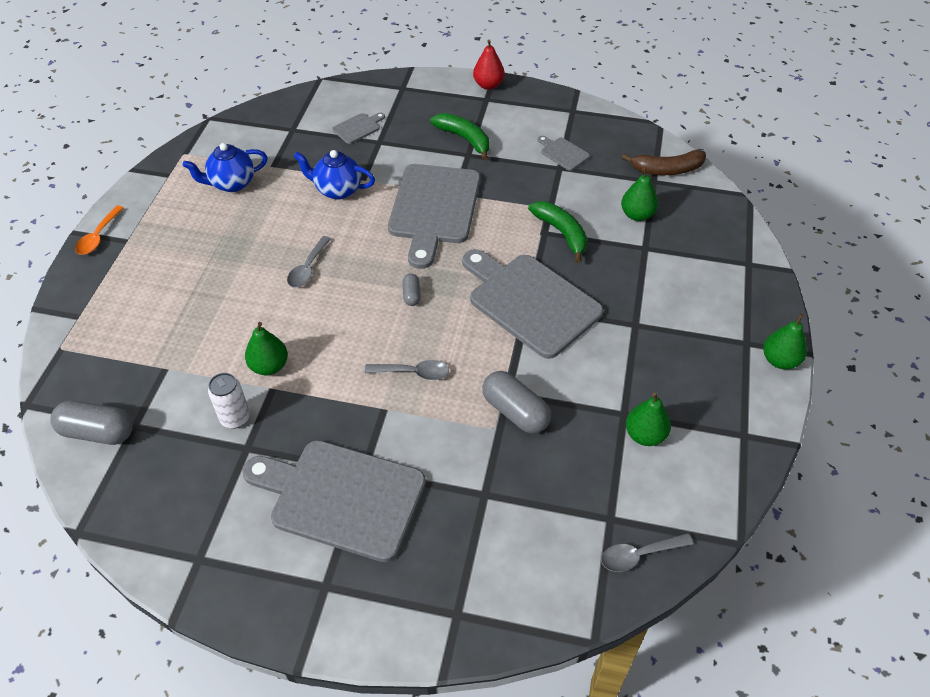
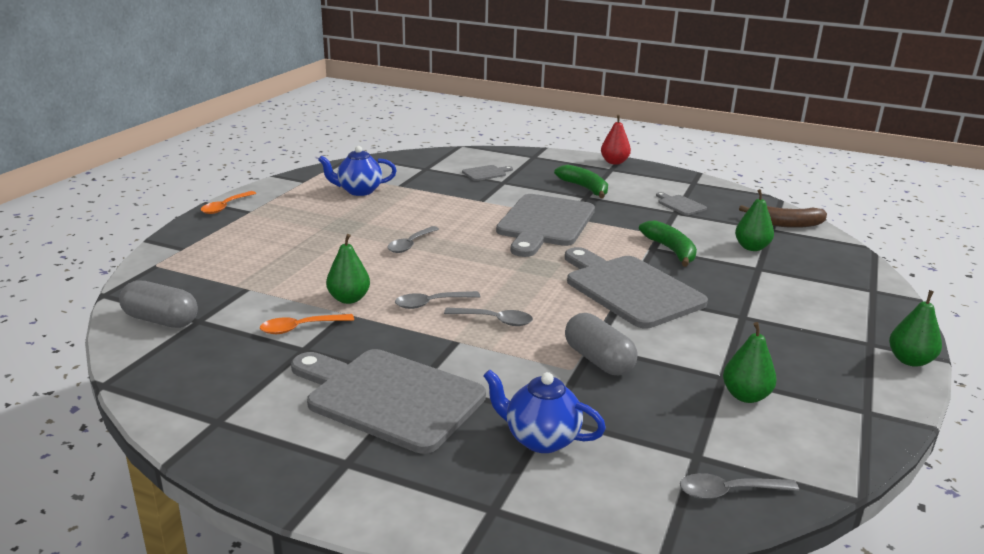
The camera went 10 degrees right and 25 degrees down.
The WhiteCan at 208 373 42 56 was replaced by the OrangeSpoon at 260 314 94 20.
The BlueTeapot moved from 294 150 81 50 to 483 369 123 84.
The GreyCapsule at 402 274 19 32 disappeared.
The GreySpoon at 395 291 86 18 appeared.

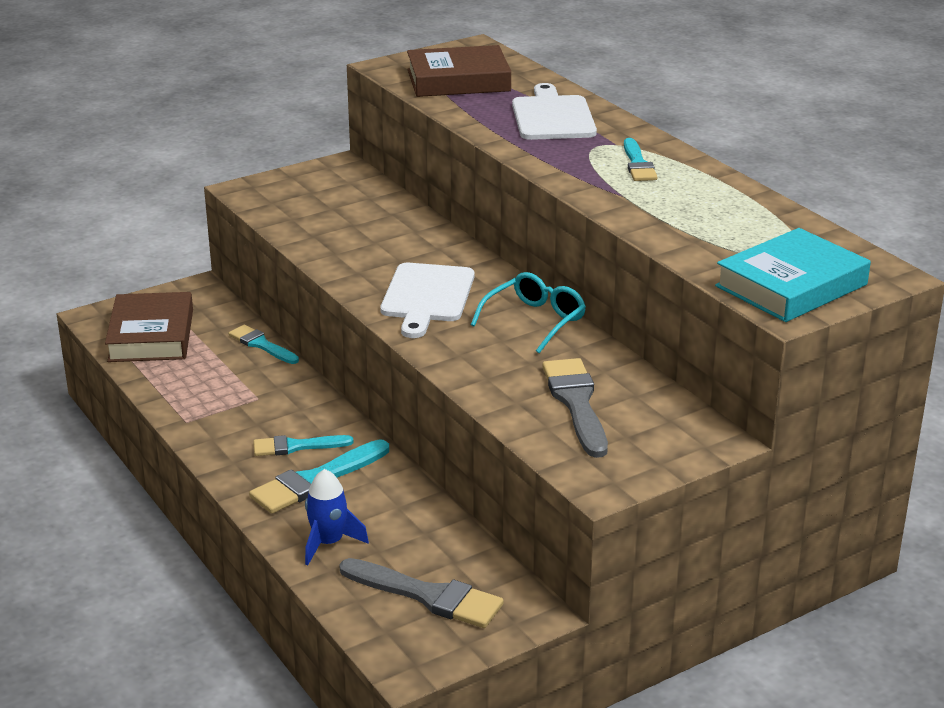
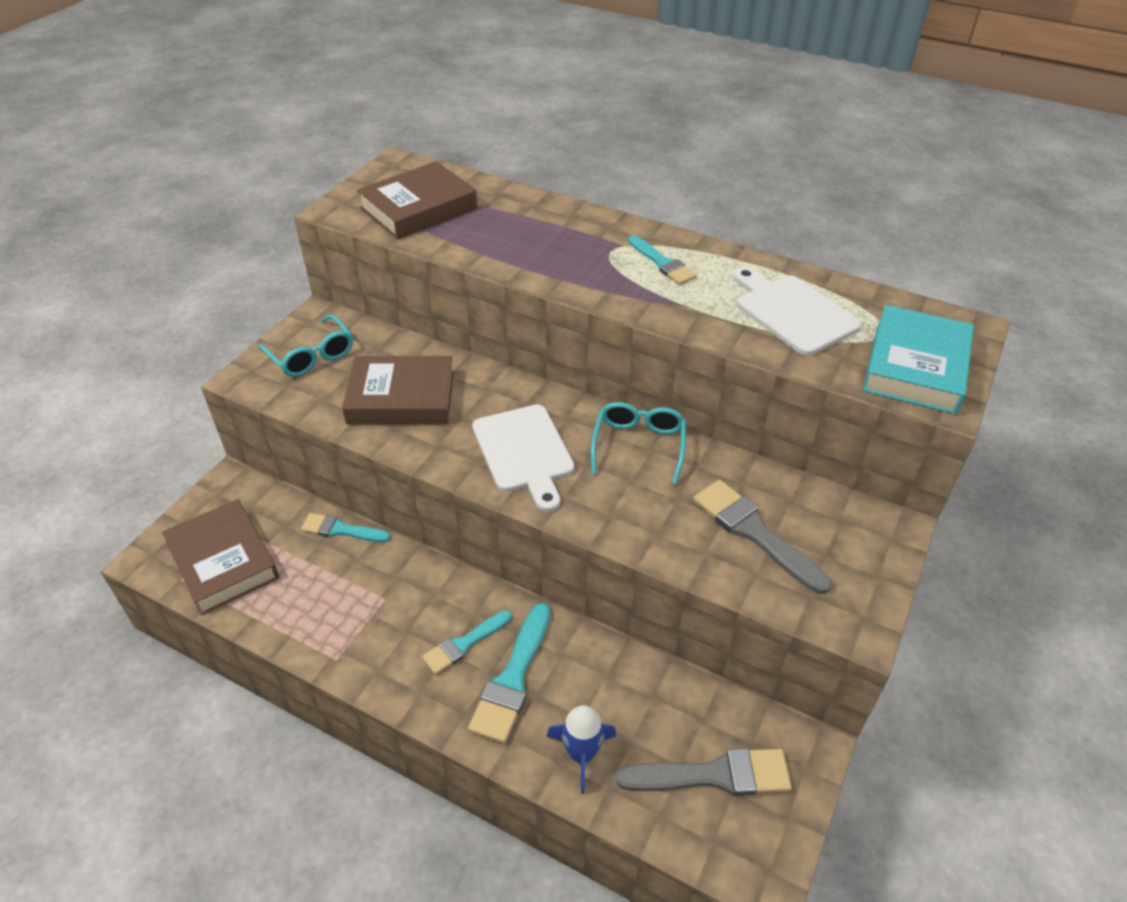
The camera went 30 degrees left and 15 degrees up.
The WhiteCuttingBoard moved from 512 83 85 57 to 733 267 128 89.
The TurquoiseGlasses at 258 315 95 62 appeared.
The BrownBook at 342 356 112 68 appeared.

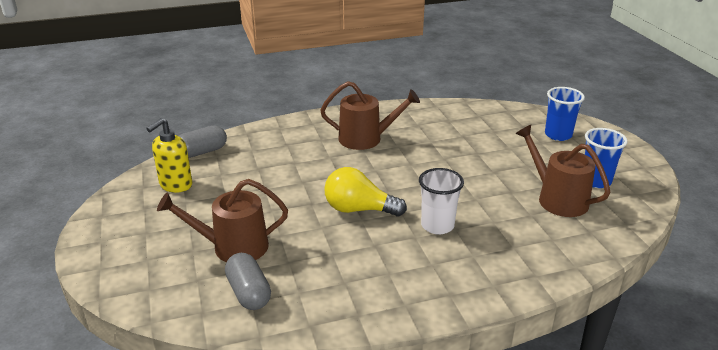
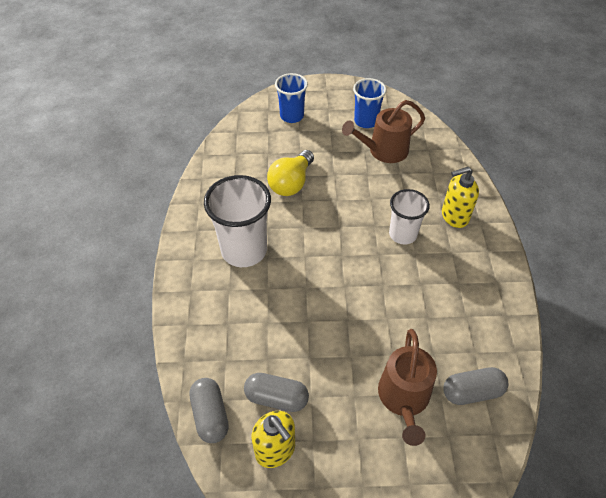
The camera went 75 degrees left and 20 degrees up.
The BrownWateringCan at 320 81 100 69 was replaced by the WhiteCup at 204 175 67 92.
The YellowLightBulb moved from 324 167 83 49 to 267 150 47 46.
The GreyCapsule at 244 373 65 39 appeared.
The YellowSoapDispenser at 442 167 37 61 appeared.

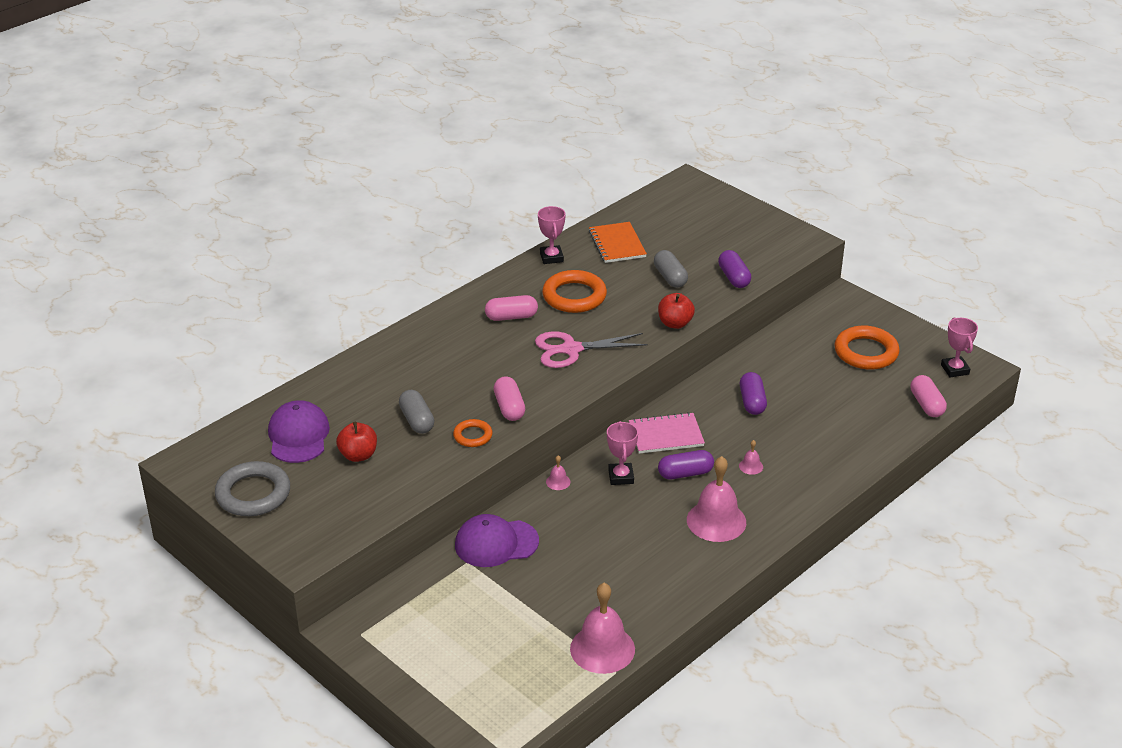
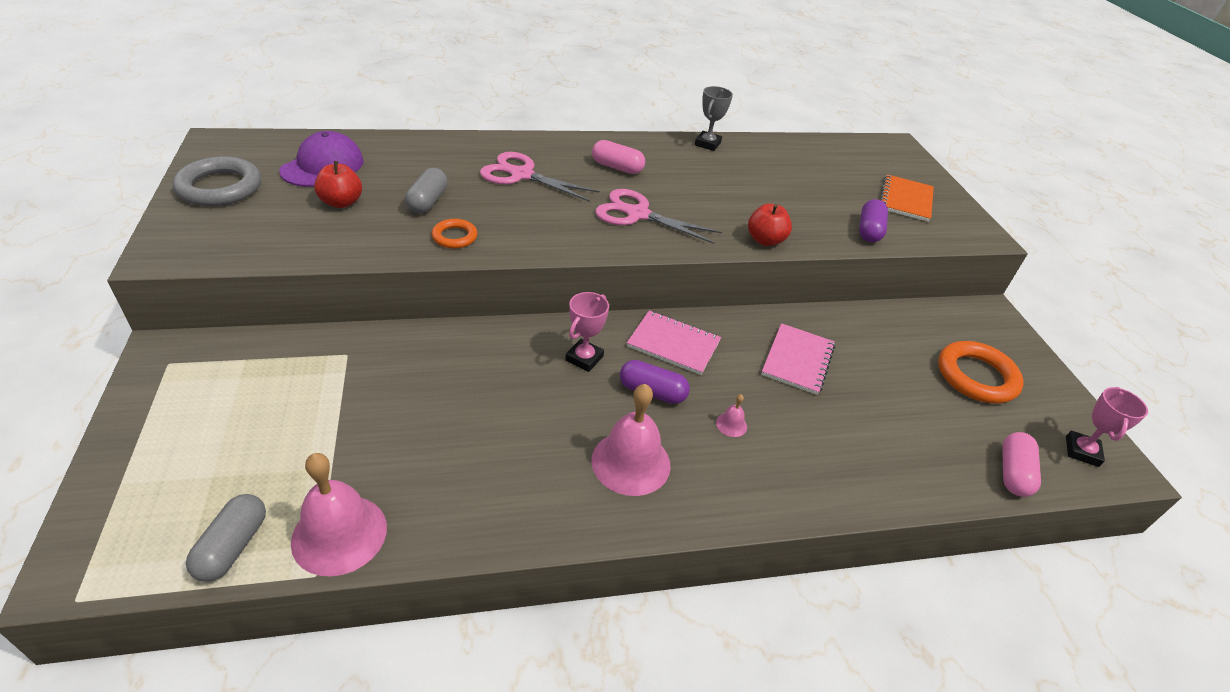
The camera went 30 degrees right and 5 degrees up.
The PurpleCap at 455 514 84 53 disappeared.
The PinkCapsule at 494 376 31 45 disappeared.
The PinkTrophy at 538 206 28 58 became the GreyTrophy at 695 86 38 65.
The OrangeRing at 542 270 65 43 disappeared.
The PinkBell at 546 455 24 35 disappeared.
The OrangeNotebook moved from 589 222 58 41 to 880 174 54 48.
The GreyCapsule moved from 654 250 34 38 to 186 494 80 88.
The PurpleCapsule at 740 372 27 43 was replaced by the PinkNotebook at 761 323 74 72.
The PinkScissors at 480 152 120 50 appeared.

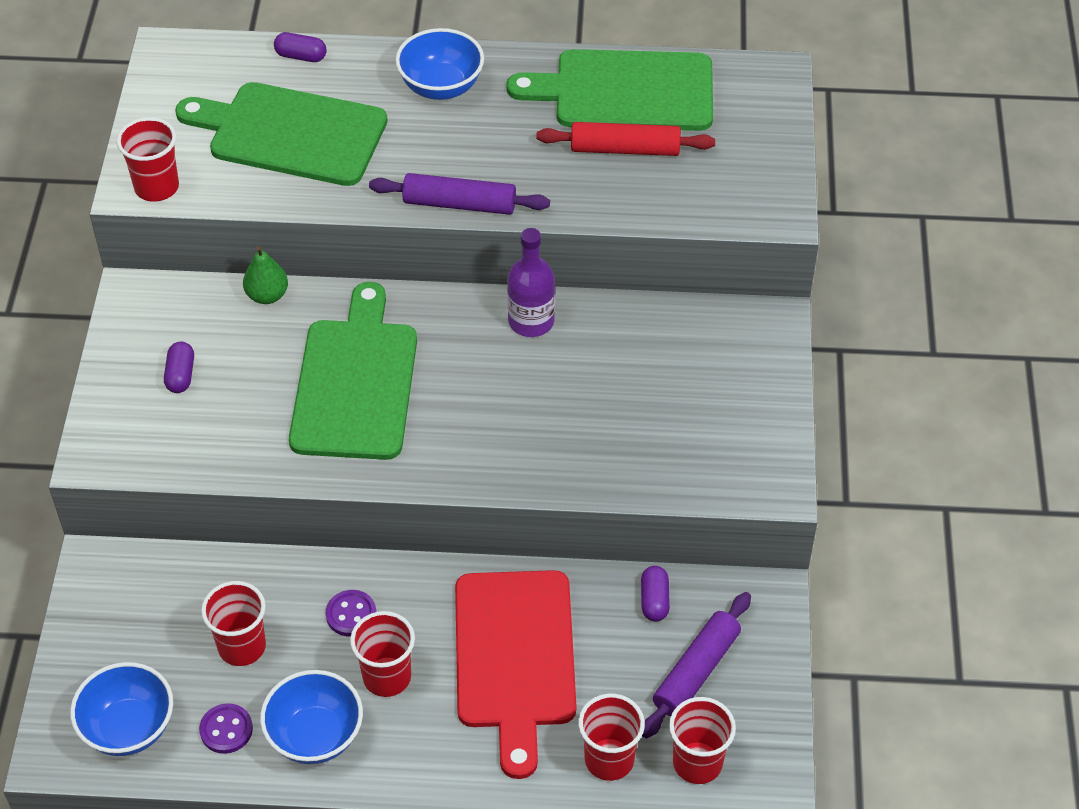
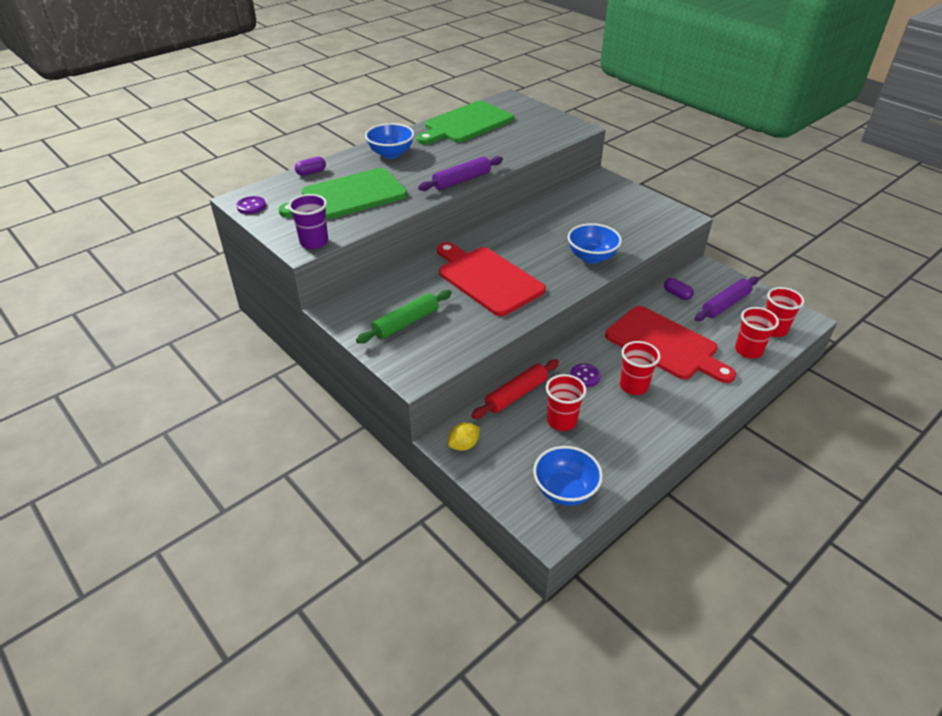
The camera went 45 degrees left and 10 degrees down.
The RedCup at 116 117 63 85 became the PurpleCup at 288 194 40 55.
The PurpleCapsule at 164 342 30 51 was replaced by the GreenRollingPin at 356 290 96 54.
The PurpleButton moved from 199 703 54 51 to 236 196 30 18.
The GreenPear at 243 246 45 58 disappeared.
The BlueBowl moved from 260 670 103 94 to 568 223 54 41.
The GreenCuttingBoard at 289 282 128 178 became the RedCuttingBoard at 437 242 109 74.
The PurpleBottle at 507 228 48 109 disappeared.
The RedRollingPin moved from 536 122 179 34 to 471 359 88 60.
The PurpleRollingPin at 642 592 109 146 turned 60 degrees clockwise.
The YellowLemon at 448 422 32 29 appeared.

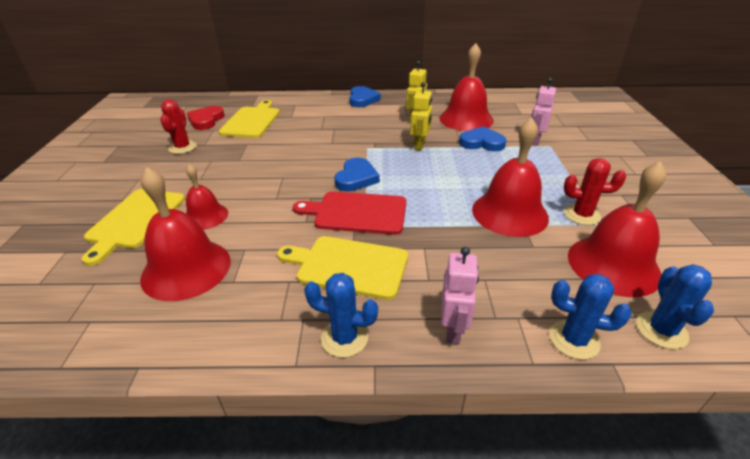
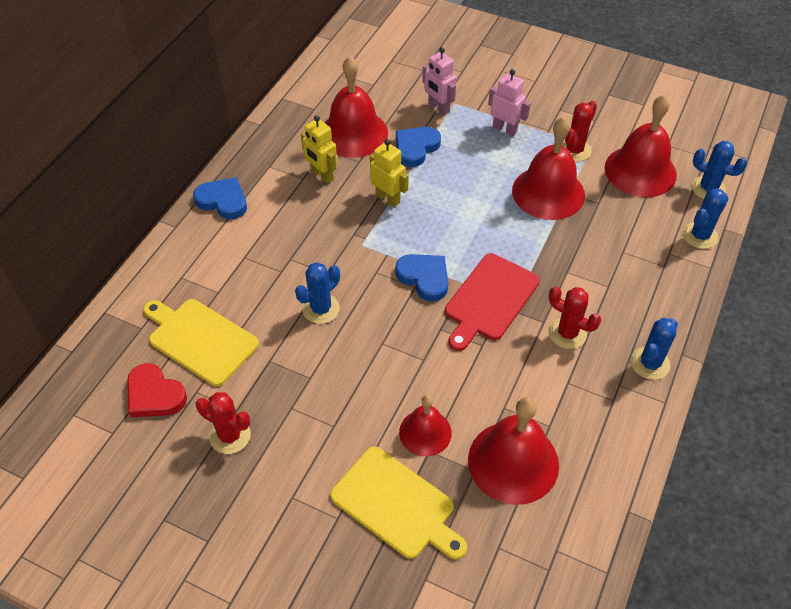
The camera went 65 degrees left and 15 degrees up.
The YellowCuttingBoard at 277 236 131 64 was replaced by the RedCactus at 549 286 52 63.
The PinkRobot moved from 441 247 38 97 to 488 69 43 67.
The BlueCactus at 295 262 45 62 appeared.

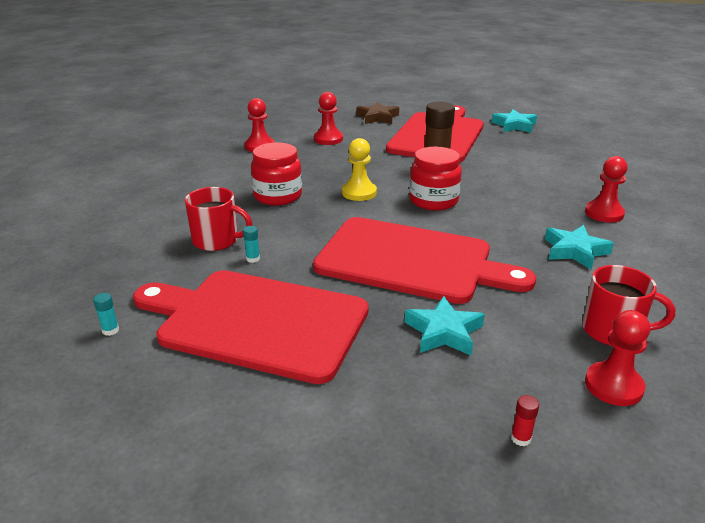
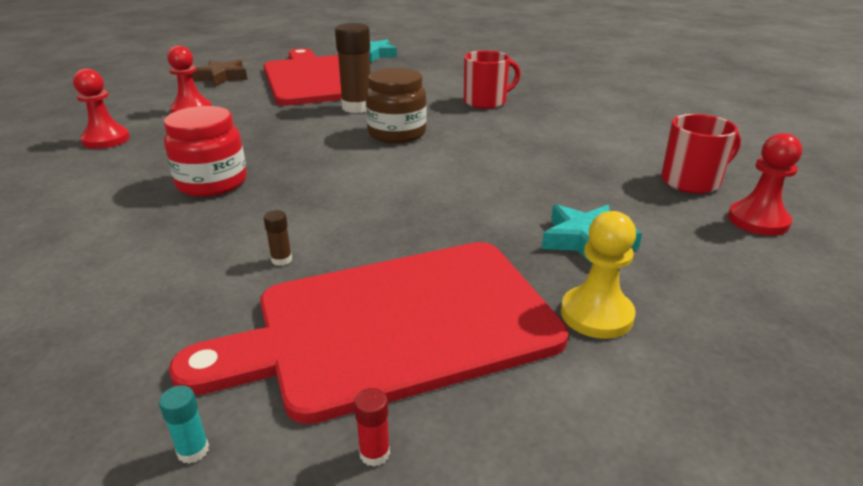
The camera went 40 degrees left and 0 degrees up.
The RedMug moved from 185 187 68 64 to 464 50 57 59.
The TurquoiseGlueStick at 243 226 17 37 became the BrownGlueStick at 264 210 28 56.
The RedCuttingBoard at 313 217 223 87 disappeared.
The YellowPawn moved from 342 138 35 63 to 561 211 75 128.
The RedJar at 409 147 53 64 became the BrownJar at 366 68 61 75.
The RedGlueStick moved from 511 395 28 51 to 354 388 36 79.
The TurquoiseStar at 545 225 69 45 disappeared.
The RedPawn at 585 156 43 67 disappeared.

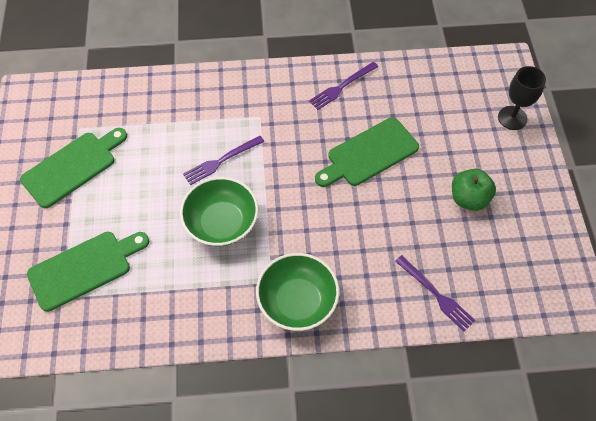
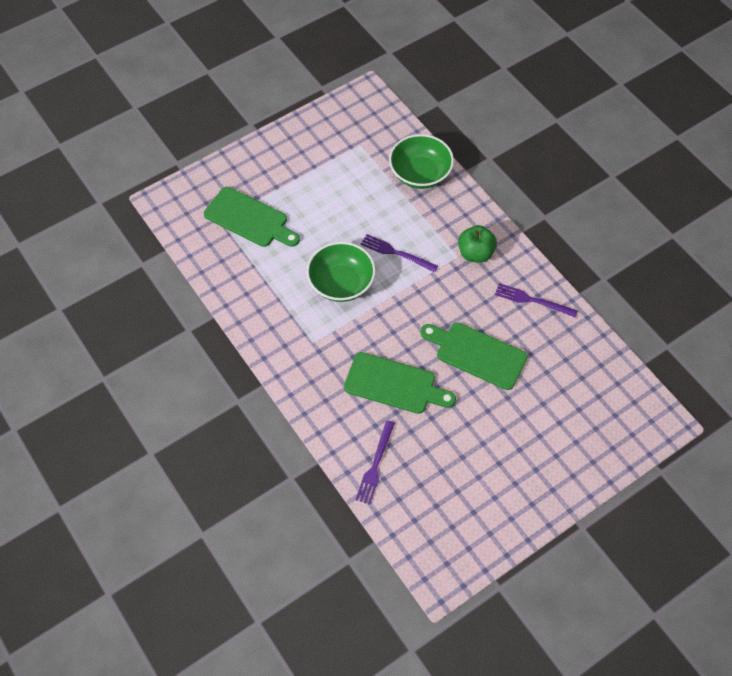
The camera went 60 degrees right and 0 degrees up.
The GreenCuttingBoard moved from 20 128 107 80 to 344 352 112 62.
The GreenBowl moved from 256 253 83 78 to 389 134 65 55.
The GreenApple moved from 452 169 44 42 to 458 225 39 38.
The BlackGoblet at 498 66 48 64 disappeared.

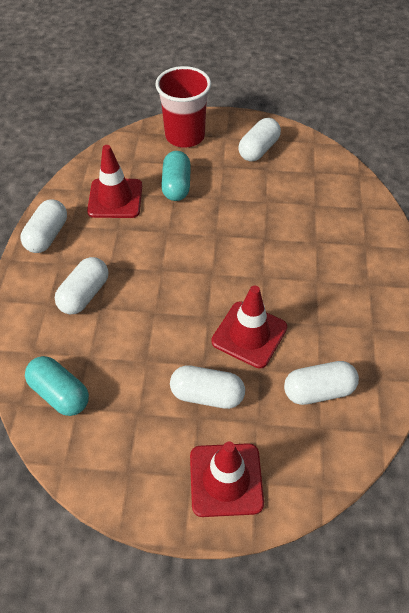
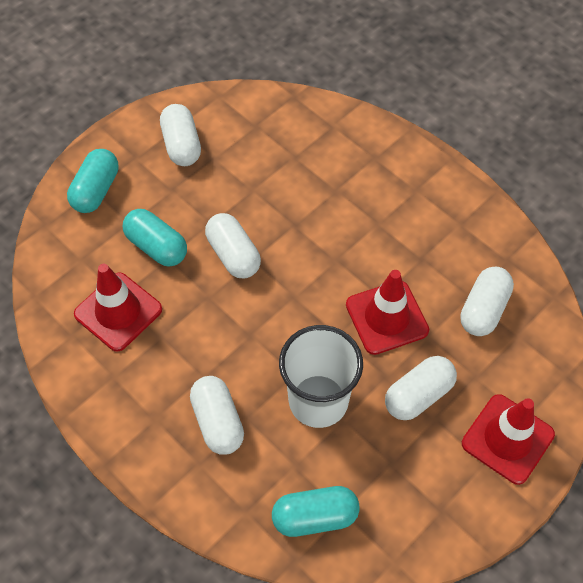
The camera went 50 degrees left and 5 degrees up.
The WhiteCapsule moved from 21 199 46 54 to 205 213 56 66.
The RedCup at 155 66 56 82 was replaced by the TurquoiseCapsule at 67 149 52 64.
The WhiteCup at 279 325 84 103 appeared.

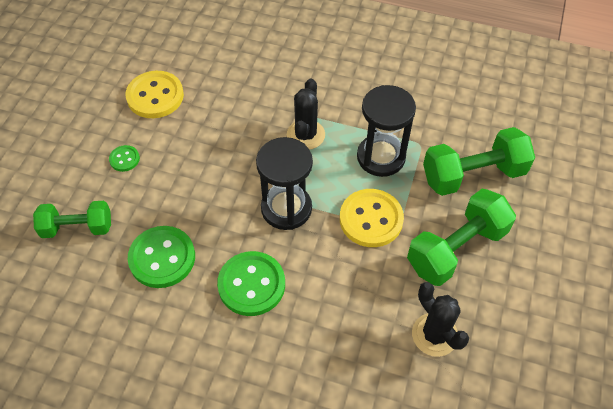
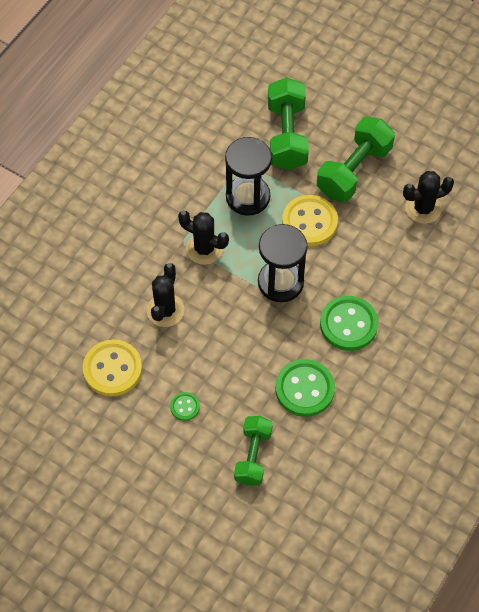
The camera went 75 degrees left and 5 degrees up.
The GreenDumbbell at 407 189 109 97 turned 60 degrees clockwise.
The BlackCactus at 147 263 37 64 appeared.

